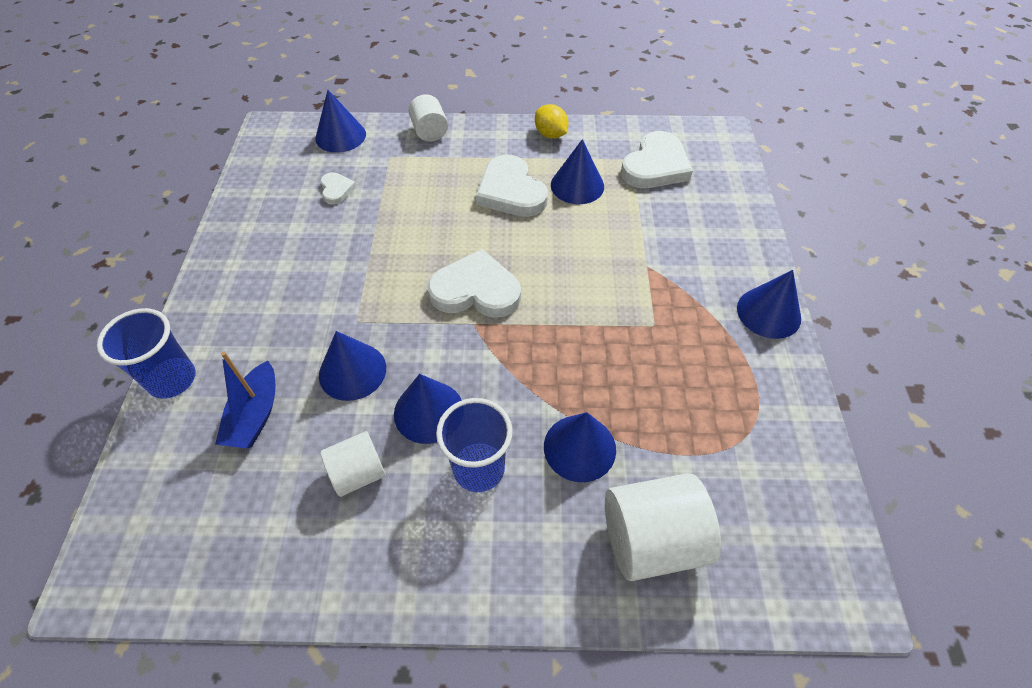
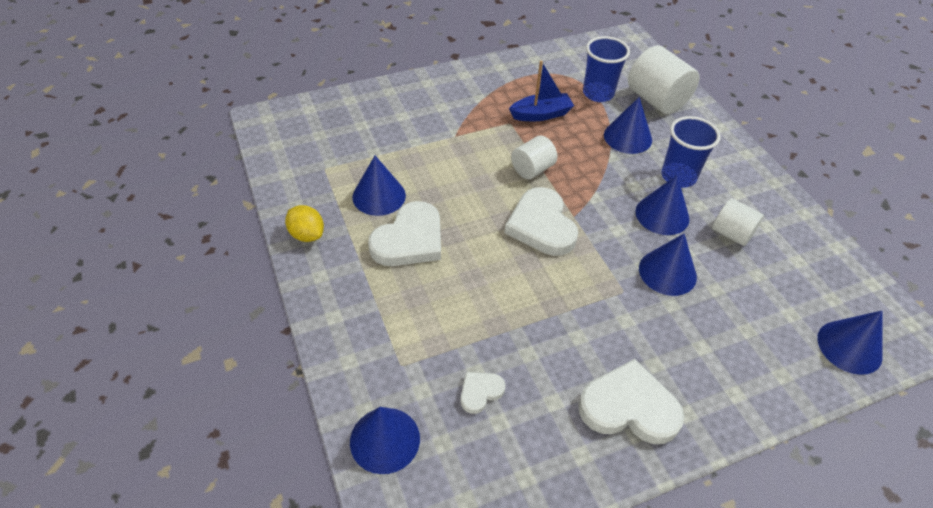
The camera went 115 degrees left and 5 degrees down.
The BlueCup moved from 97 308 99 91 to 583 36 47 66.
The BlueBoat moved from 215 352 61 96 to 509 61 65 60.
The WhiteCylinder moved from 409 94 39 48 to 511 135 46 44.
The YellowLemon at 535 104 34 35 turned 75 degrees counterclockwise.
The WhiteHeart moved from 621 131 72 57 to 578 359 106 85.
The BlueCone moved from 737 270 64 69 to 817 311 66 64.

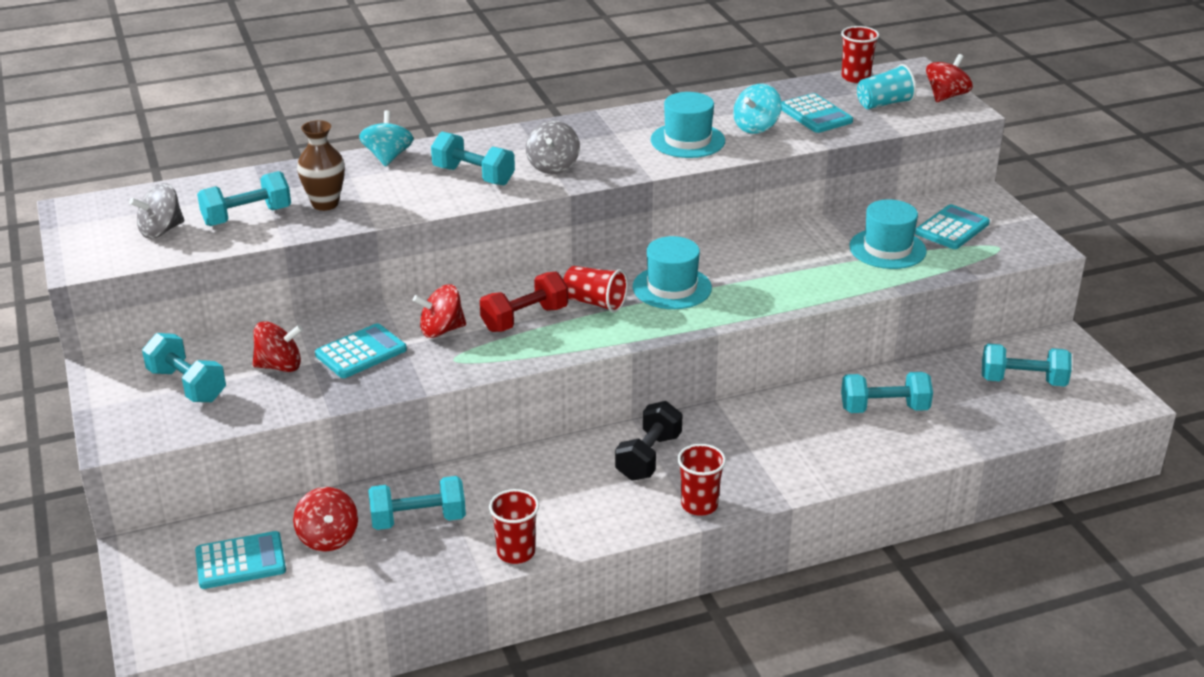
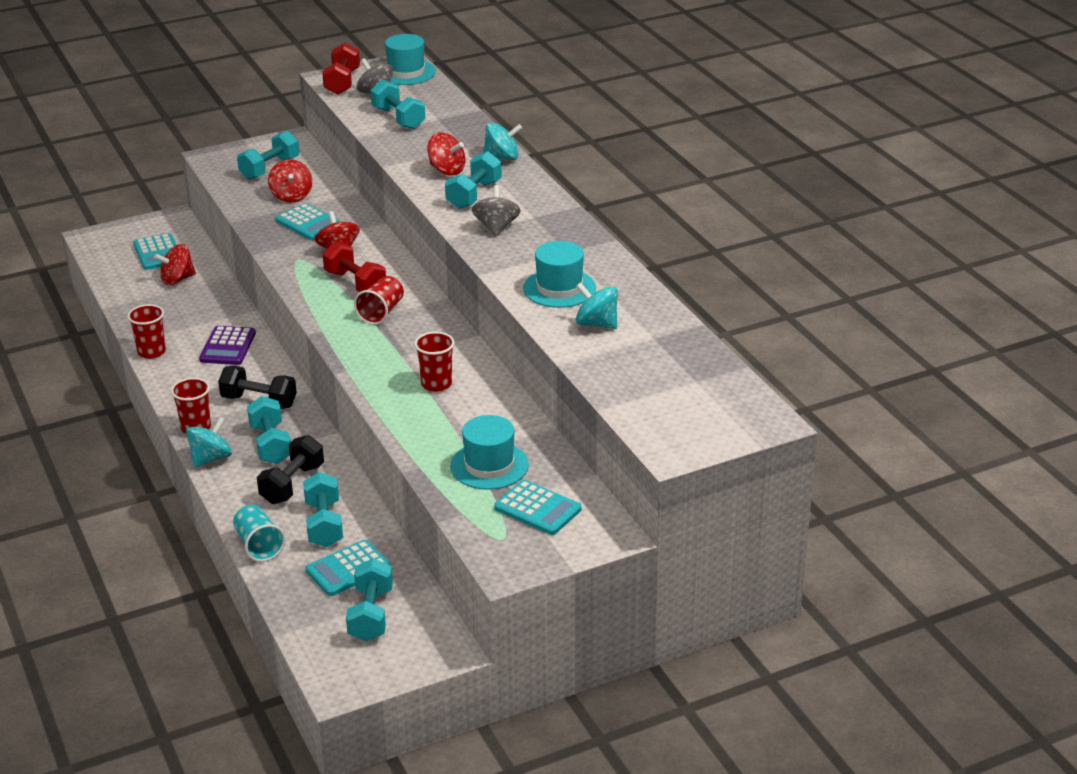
The camera went 85 degrees right and 0 degrees up.
The BrownVase at 297 120 48 91 disappeared.
The TurquoiseDumbbell moved from 368 476 98 54 to 247 396 44 68.
The GreySpinningTop at 526 121 54 53 turned 90 degrees clockwise.
The TurquoiseHat moved from 633 236 79 73 to 385 34 51 51.
The TurquoiseCalculator moved from 781 93 72 40 to 305 540 86 56.
The RedCup moved from 841 26 38 57 to 414 332 41 60.
The TurquoiseCup moved from 857 64 59 45 to 233 505 52 57.
The RedSpinningTop moved from 926 54 47 48 to 427 132 38 44.
The TurquoiseSpinningTop at 186 417 46 51 appeared.
The PurpleCalculator at 199 326 57 39 appeared.
The BlackDumbbell at 257 435 67 69 appeared.
The RedDumbbell at 322 43 38 52 appeared.

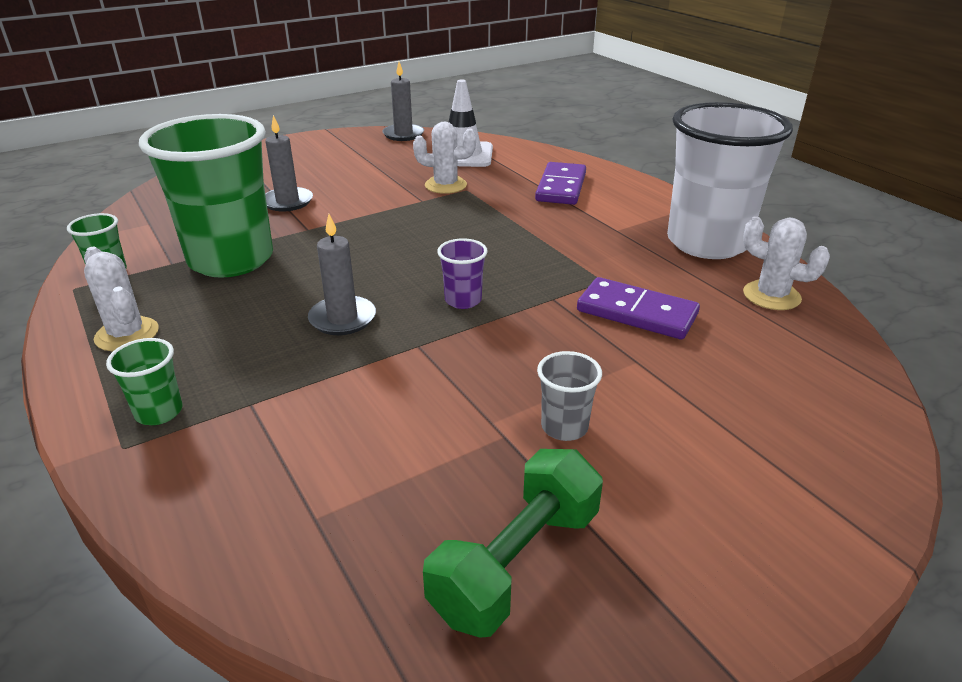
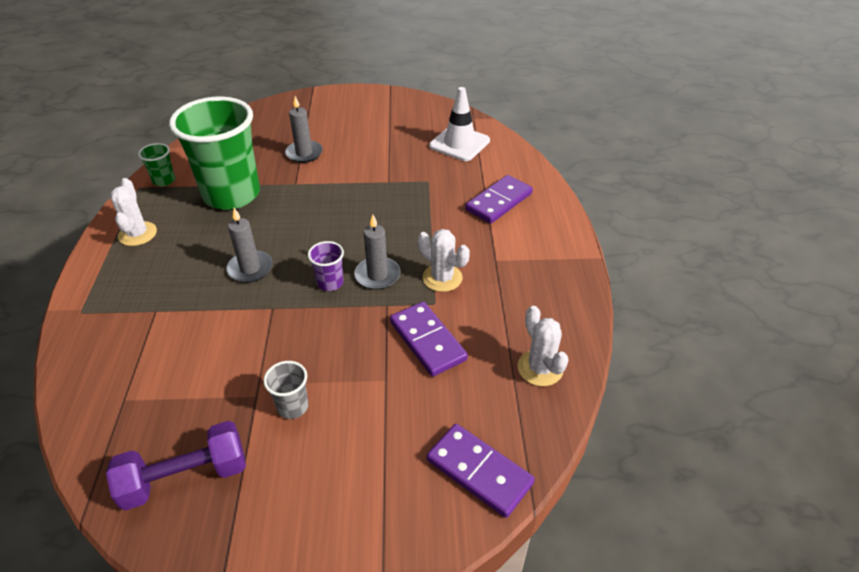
The camera went 30 degrees right and 10 degrees up.
The GreenCup at 106 338 76 87 disappeared.
The GreyCandle moved from 382 62 42 79 to 354 215 46 75.
The WhiteCactus moved from 413 122 63 72 to 418 229 52 63.
The GreenDumbbell at 423 449 180 189 became the PurpleDumbbell at 106 421 140 90.
The WhiteCup at 667 102 126 157 disappeared.
The PurpleDomino at 427 424 108 94 appeared.

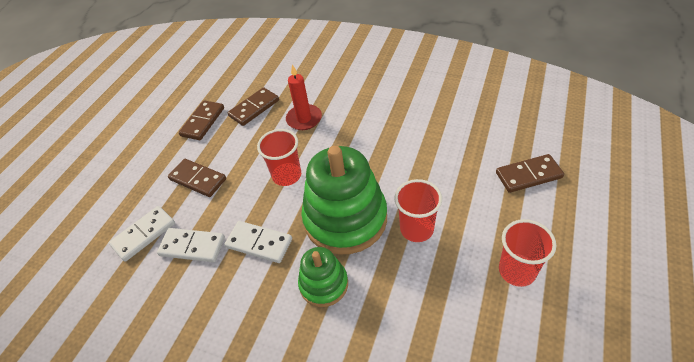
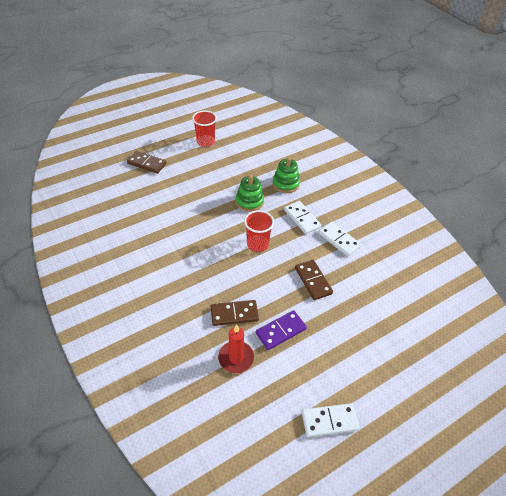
The camera went 150 degrees left and 0 degrees up.
The WhiteDomino moved from 109 206 66 56 to 302 403 58 34.
The BrownDomino at 179 100 45 40 became the PurpleDomino at 256 310 51 40.
The RedCandle moved from 286 64 36 66 to 218 325 36 48.
The GreenStackingToy at 301 146 86 108 changed to 0.54 times the size.
The RedCup at 394 179 48 63 disappeared.

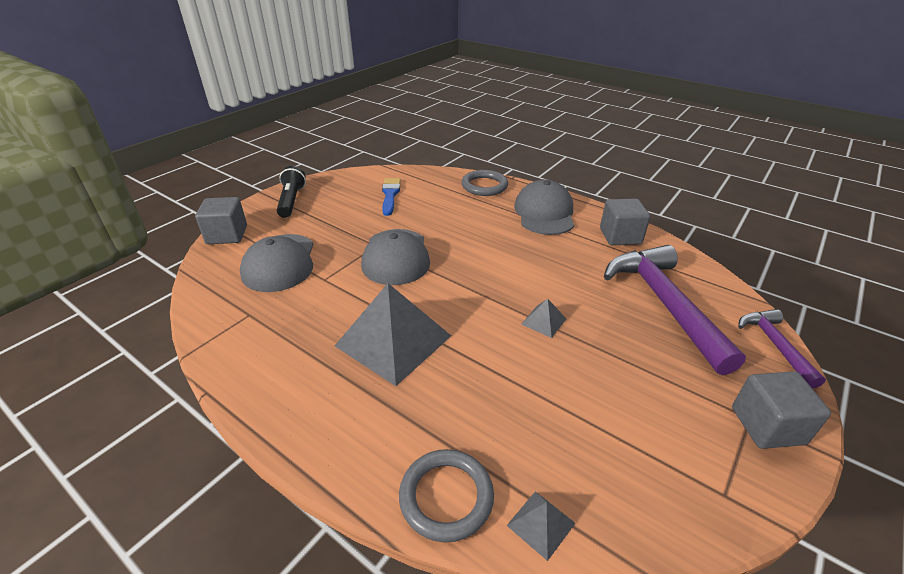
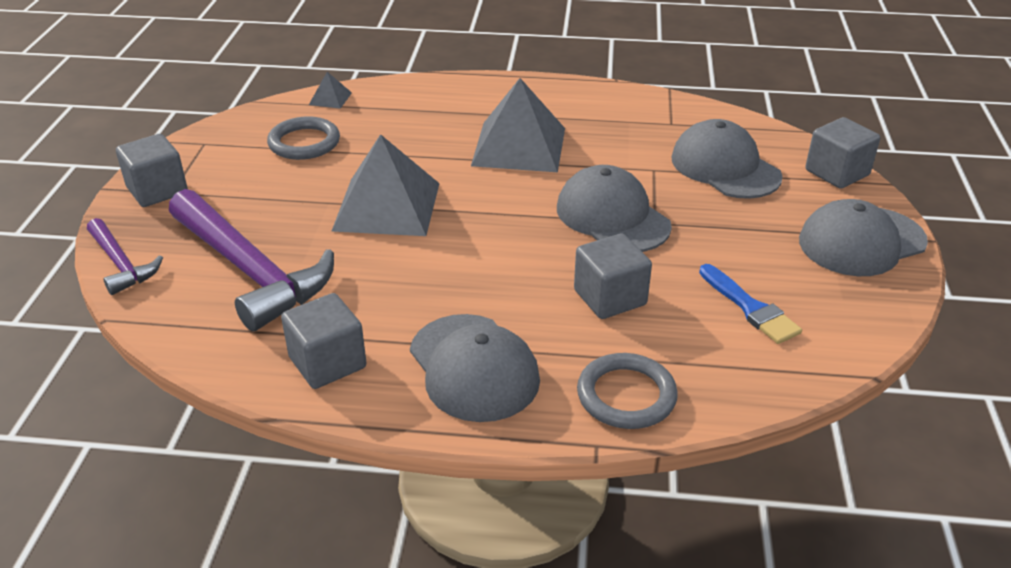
The camera went 150 degrees right and 0 degrees up.
The BlackFlashlight at 277 166 29 52 was replaced by the GreyCap at 799 199 129 77.
The GreyRing moved from 399 449 95 93 to 267 116 73 44.
The GreyPyramid at 521 299 45 39 changed to 2.35 times the size.
The GreyCube at 574 233 78 86 appeared.

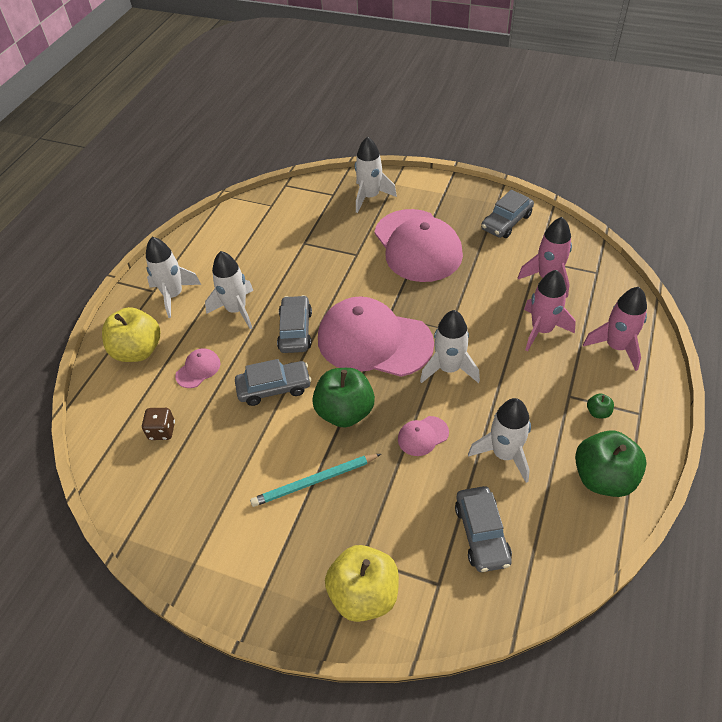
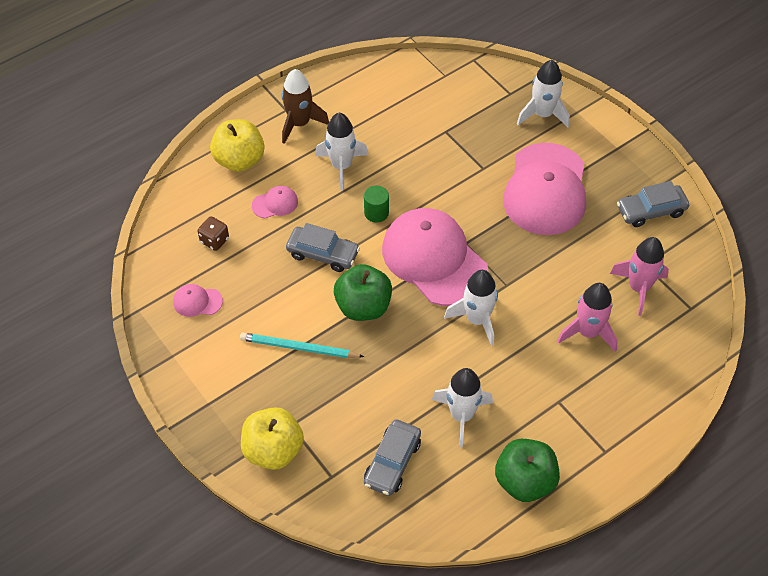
The camera went 30 degrees right and 5 degrees up.
The WhiteRocket at 146 237 55 81 became the BrownRocket at 282 69 47 75.
The GreyCar at 277 295 35 58 was replaced by the GreenCylinder at 364 186 25 37.
The PinkCap moved from 398 416 51 40 to 173 284 50 33.
The PinkRocket at 583 287 64 84 disappeared.
The GreenApple at 587 393 27 25 disappeared.

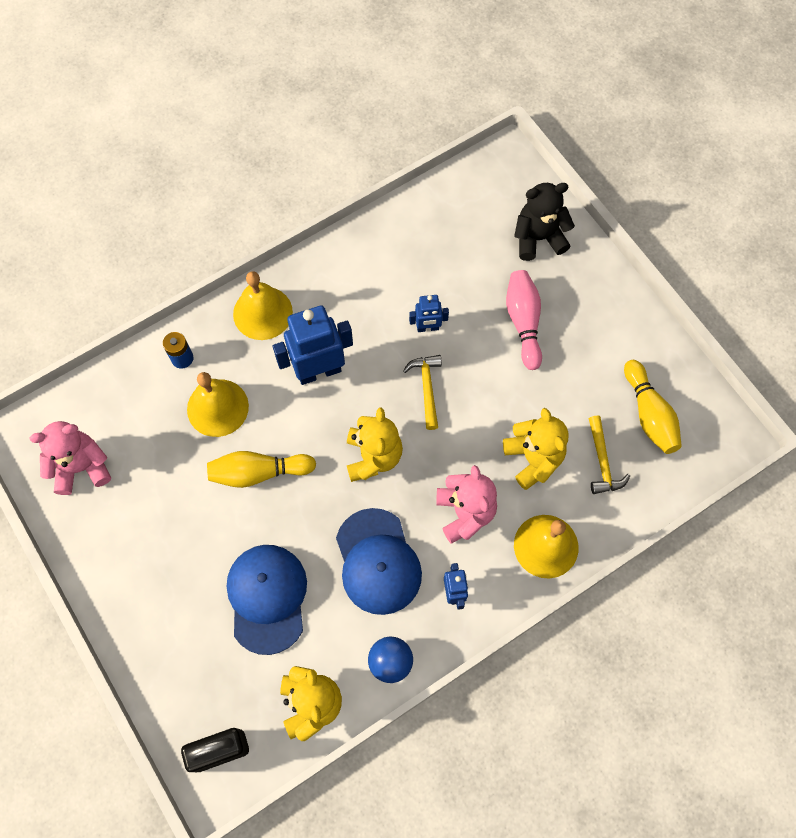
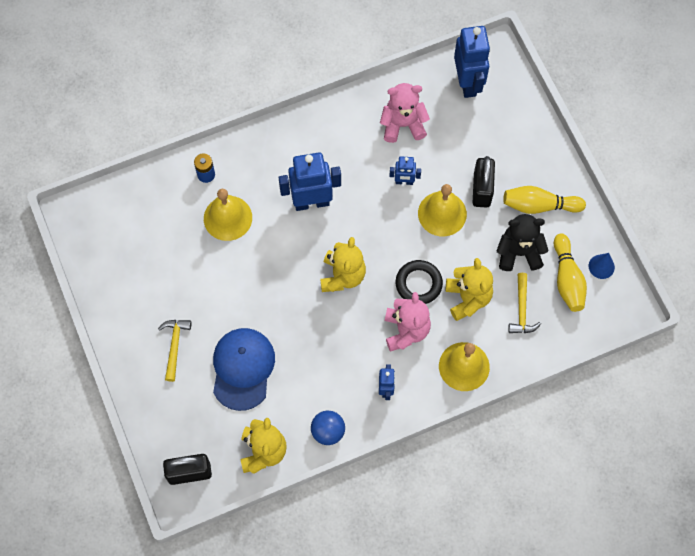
The camera went 10 degrees right and 0 degrees up.
The PinkTeddyBear moved from 30 421 81 74 to 380 83 50 60.
The YellowBowlingPin moved from 207 451 109 37 to 503 186 83 28.
The YellowBell moved from 233 271 60 69 to 418 184 49 52.
The BlueCap at 336 508 86 107 disappeared.
The YellowHammer moved from 403 355 39 75 to 158 320 33 62.
The PinkBowlingPin at 506 270 36 100 was replaced by the BlackPadlock at 473 156 22 52.
The BlackTeddyBear moved from 514 183 61 78 to 496 214 53 57.
The BlackRing at 396 260 47 44 appeared.
The BlueRobot at 454 26 36 72 appeared.
The BlueCone at 589 253 26 26 appeared.

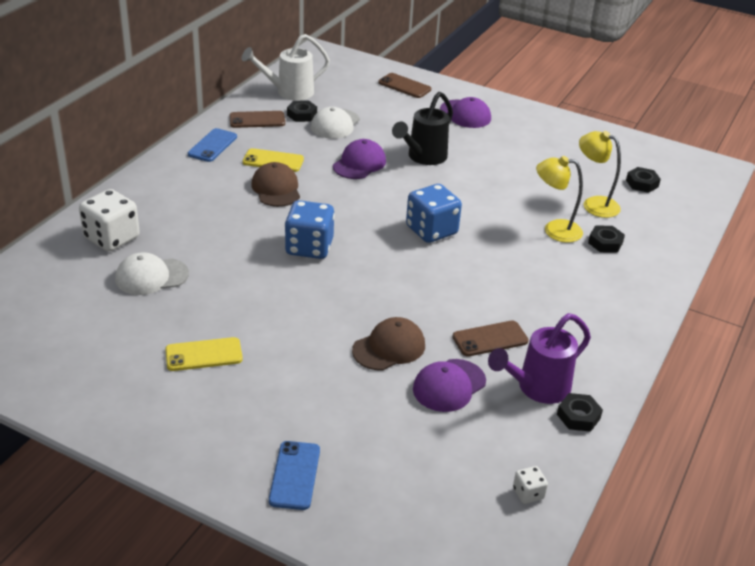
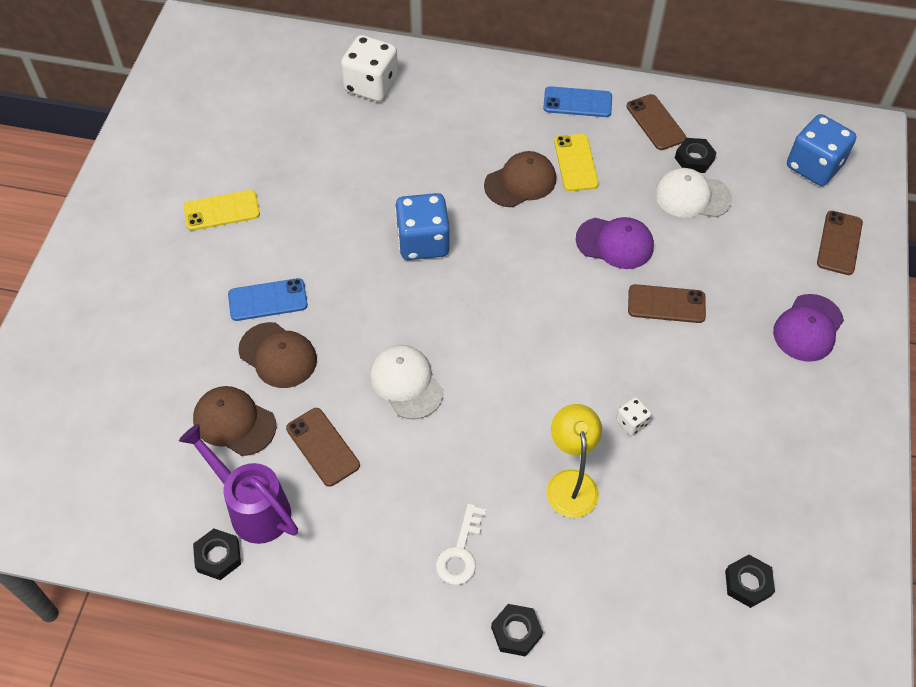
The camera went 75 degrees right and 20 degrees up.
The WhiteCap moved from 115 252 74 43 to 370 345 74 74.
The YellowPhone at 165 337 78 34 turned 75 degrees counterclockwise.
The WhiteWateringCan at 241 34 89 67 disappeared.
The BluePhone moved from 269 441 51 69 to 228 278 80 43.
The BlackWateringCan at 392 92 61 73 was replaced by the BrownPhone at 628 284 78 39.
The BlueDice moved from 406 184 56 59 to 787 114 70 72.
The PurpleCap at 413 359 73 53 became the BrownCap at 193 386 83 70.
The WhiteDice moved from 513 466 35 38 to 616 397 35 38.
The YellowLamp at 579 131 42 87 disappeared.
The BlackNut moved from 588 226 37 27 to 491 604 52 53.
The WhiteKey at 436 504 50 81 appeared.

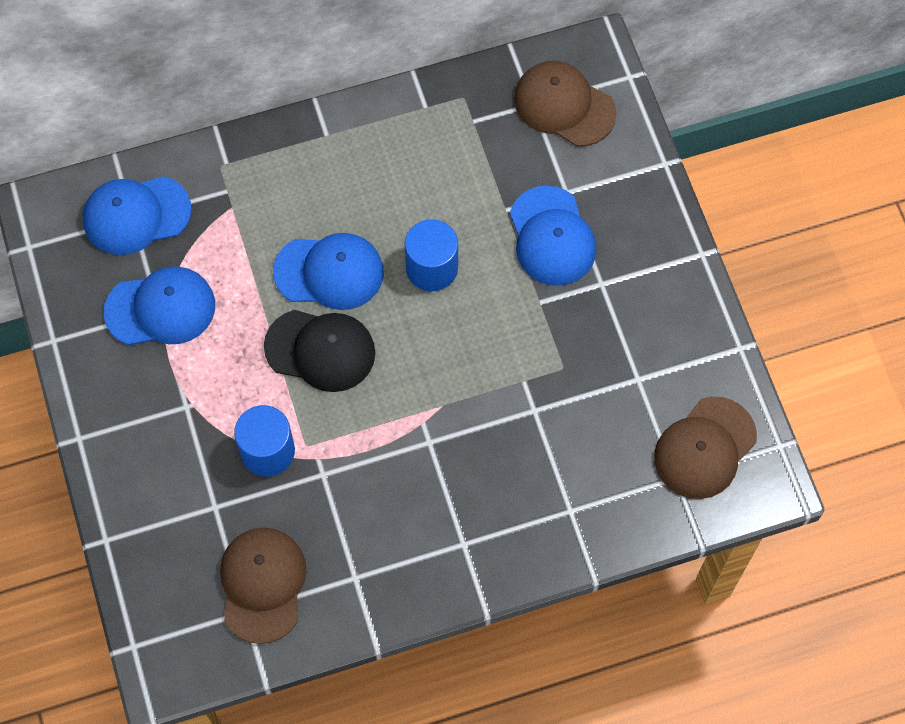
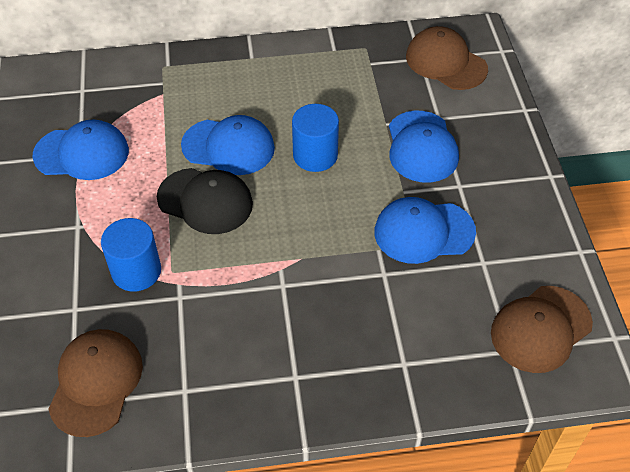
The camera went 10 degrees right and 15 degrees down.
The BlueCap moved from 83 176 109 79 to 374 197 102 67.

